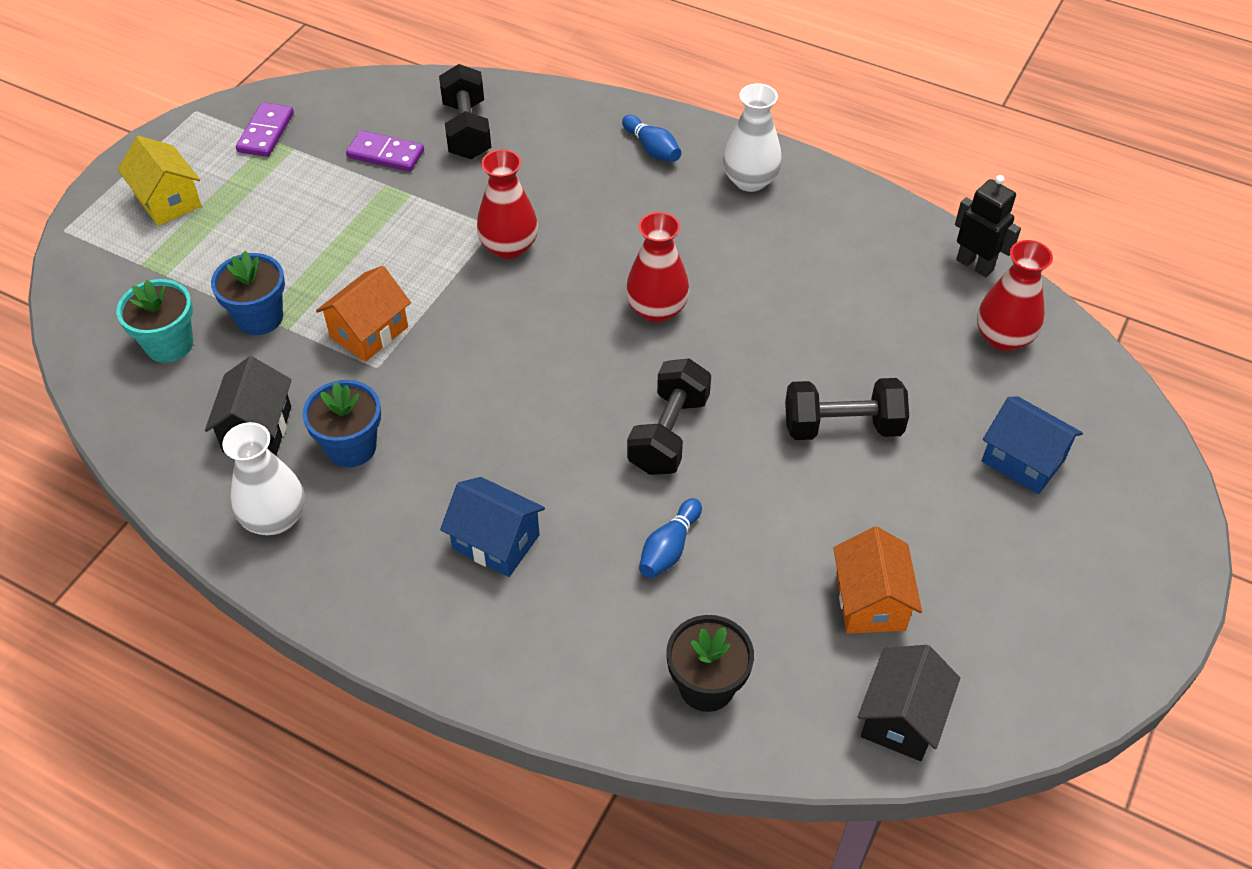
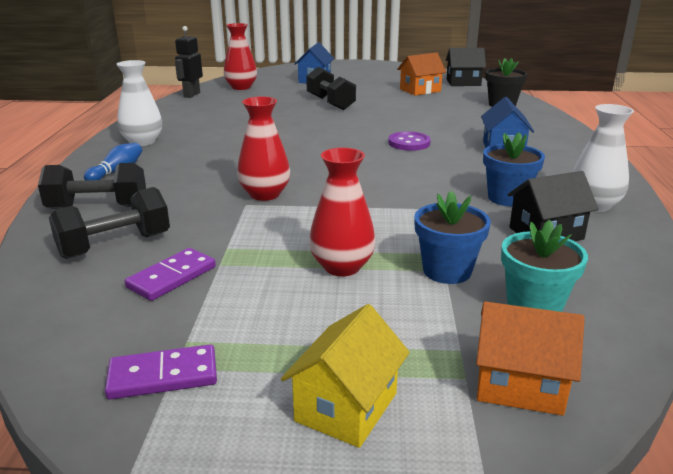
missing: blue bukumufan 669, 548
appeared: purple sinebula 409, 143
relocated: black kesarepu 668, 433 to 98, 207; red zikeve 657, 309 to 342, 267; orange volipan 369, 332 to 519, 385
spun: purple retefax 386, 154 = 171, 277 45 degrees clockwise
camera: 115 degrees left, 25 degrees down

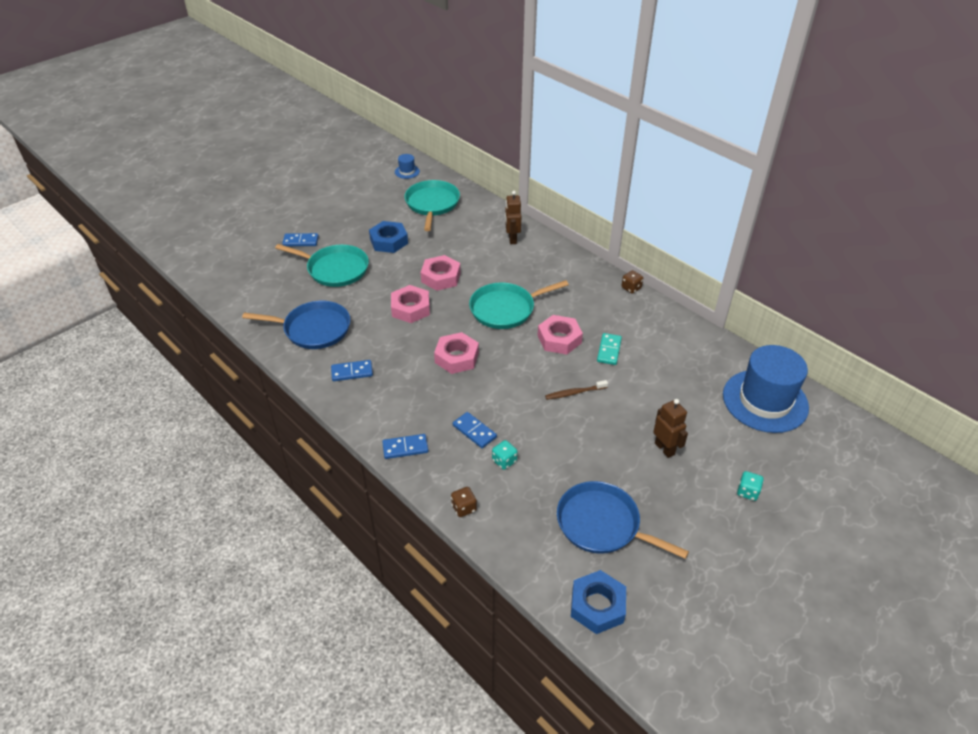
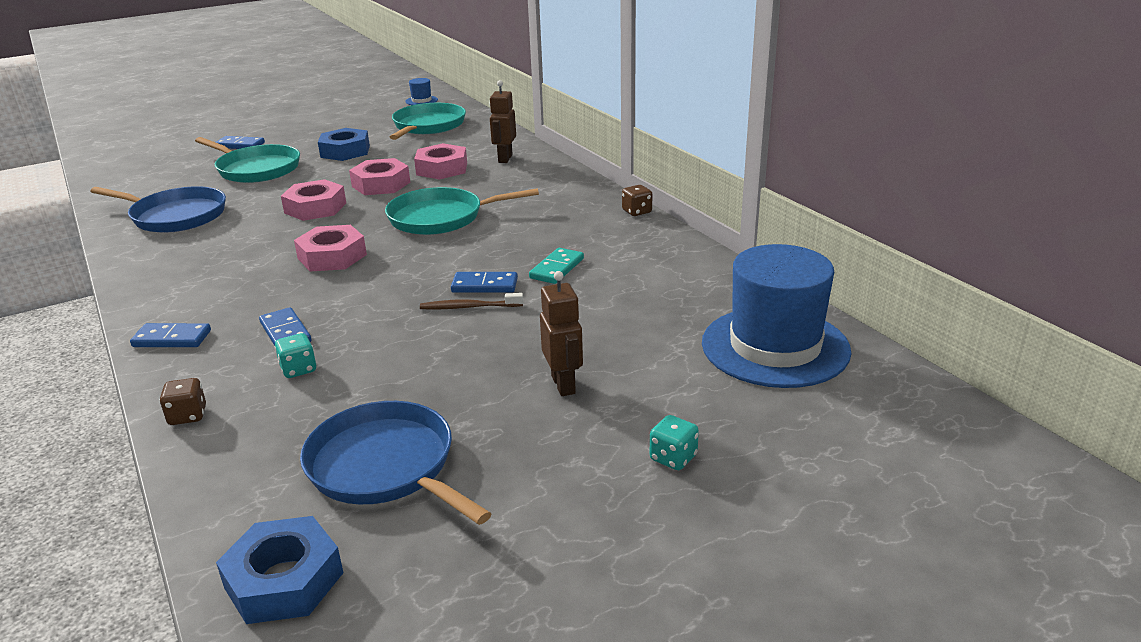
relocated: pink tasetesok 559, 339 to 442, 169; blue retefax 352, 372 to 484, 285
camera: 15 degrees right, 15 degrees down

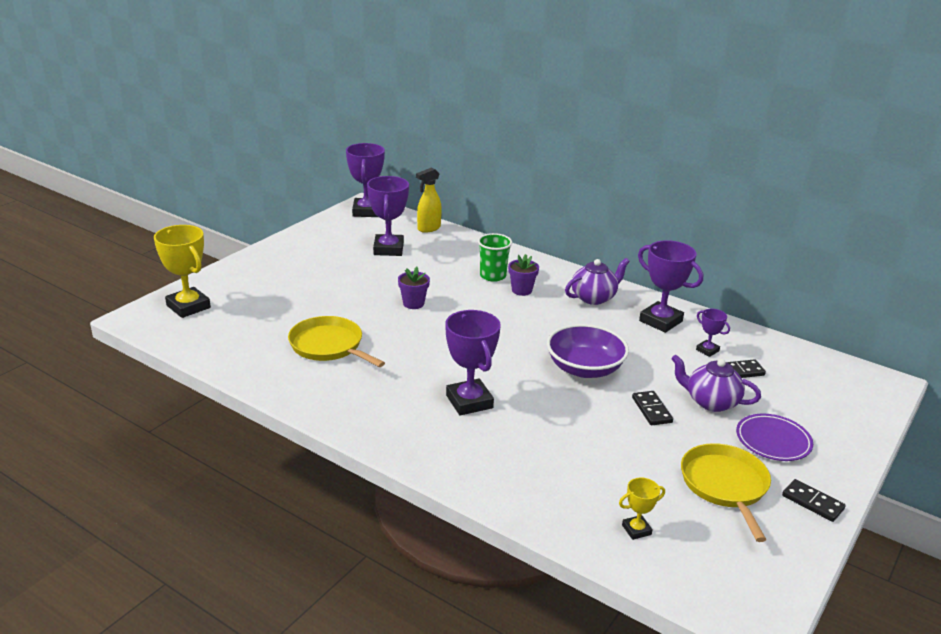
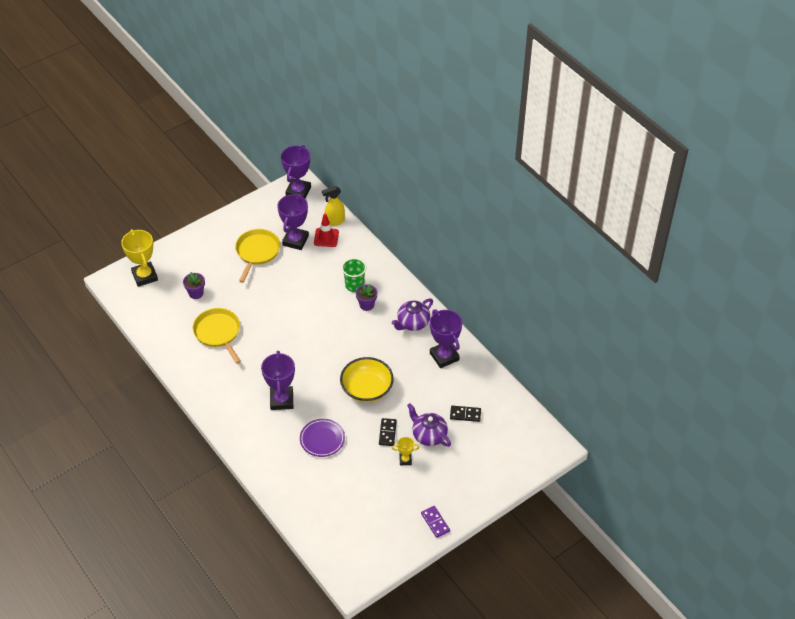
missing: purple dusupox 707, 350
appeared: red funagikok 326, 237
relocated: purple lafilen 413, 303 to 196, 293; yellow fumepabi 725, 485 to 257, 252; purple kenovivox 773, 441 to 322, 439; yellow dusupox 636, 530 to 405, 460
colour: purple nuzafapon 584, 368 to yellow nuzafapon 367, 389; black retefax 812, 502 to purple retefax 435, 522
spun: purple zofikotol 594, 298 = 412, 323 150 degrees clockwise
camera: 20 degrees right, 20 degrees up

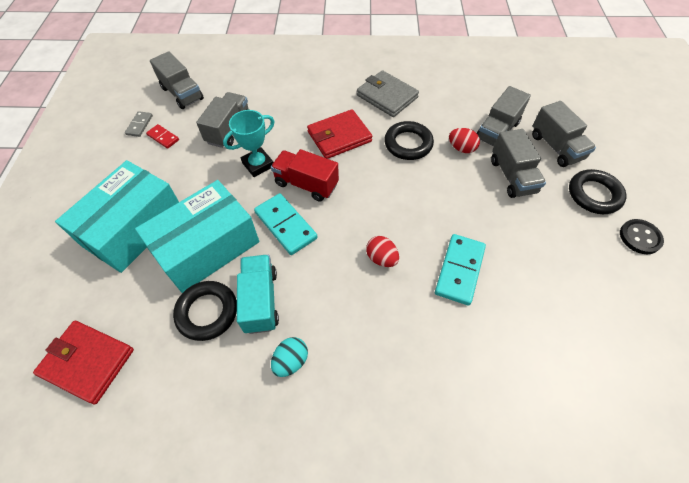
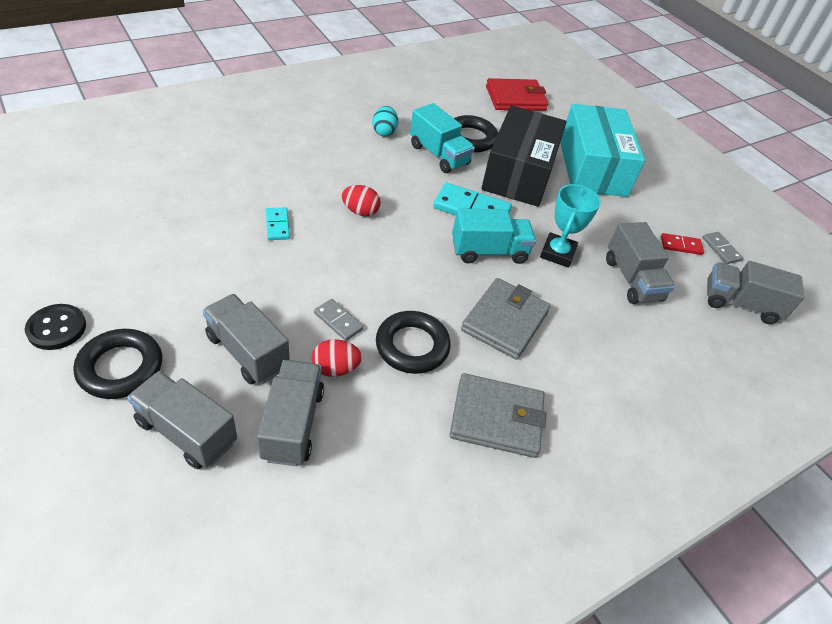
appeared: grey retefax 338, 321
colour: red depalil 306, 184 to turquoise depalil 489, 251; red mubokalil 339, 137 to grey mubokalil 505, 321; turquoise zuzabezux 207, 247 to black zuzabezux 519, 173
size: turquoise retefax 459, 270 = 277, 225 x0.55
camera: 140 degrees right, 10 degrees down

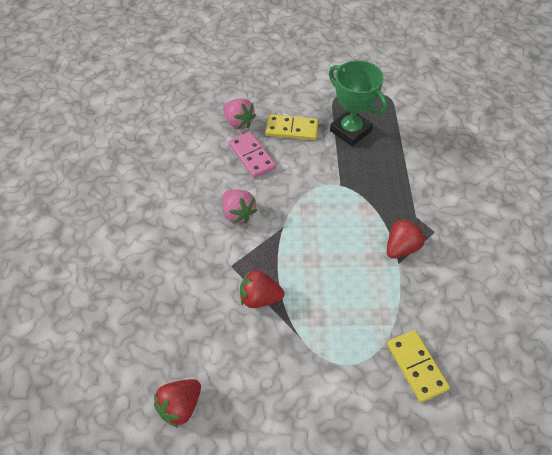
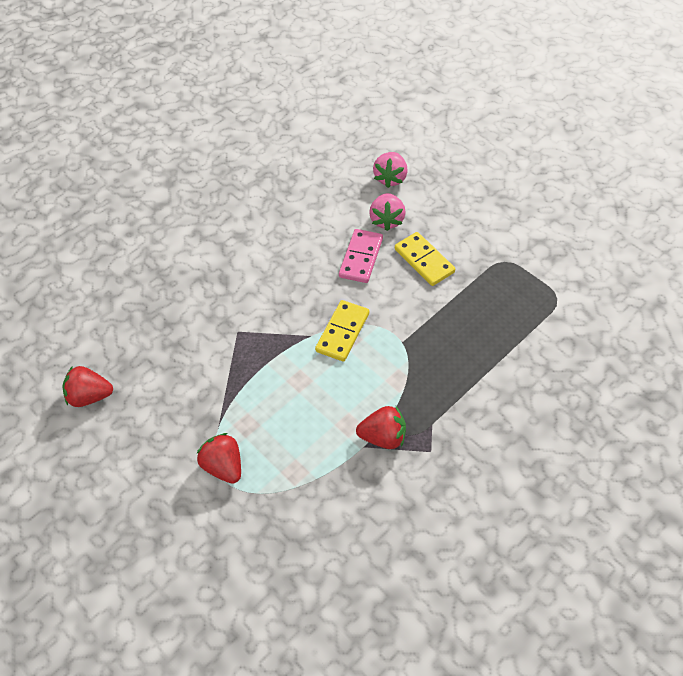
missing: green dusupox 350, 131
relocated: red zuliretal 260, 298 to 224, 466; yellow retefax 416, 366 to 342, 332; pink zuliretal 238, 213 to 390, 178
camera: 50 degrees right, 0 degrees up

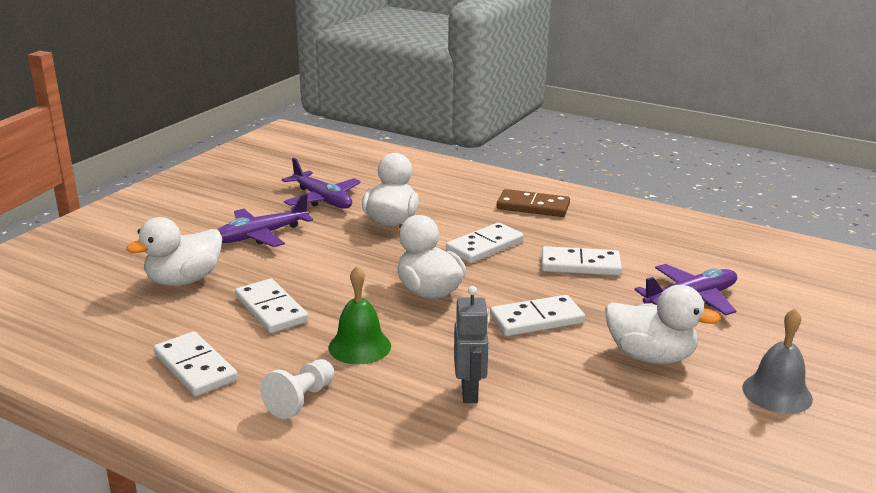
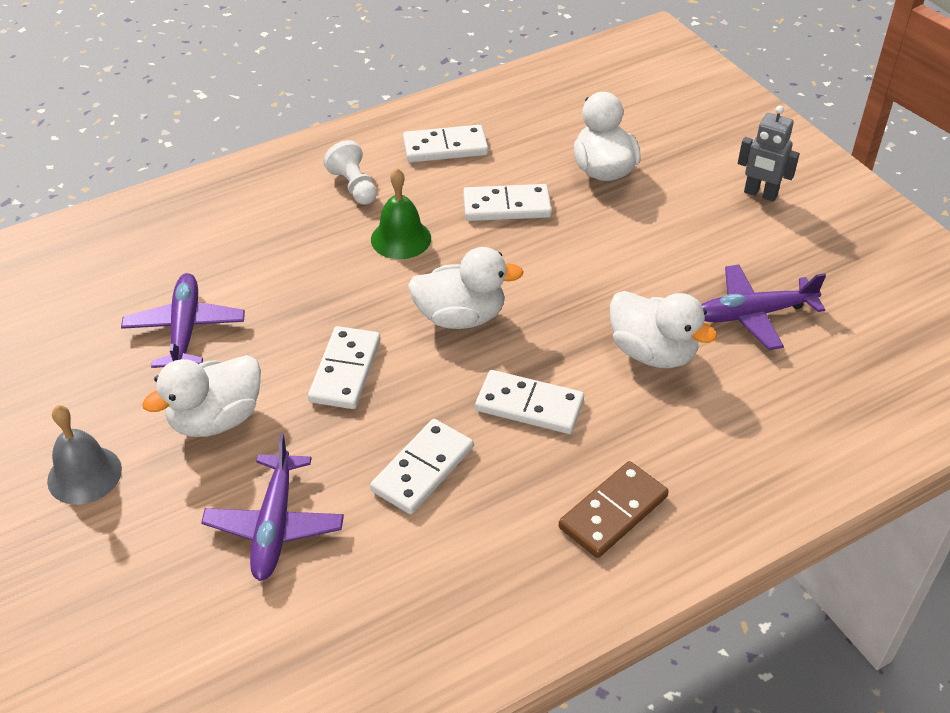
relocated: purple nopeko 261, 235 to 185, 330; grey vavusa 470, 392 to 760, 194
spun: white retefax 484, 246 = 529, 405 60 degrees counterclockwise
camera: 120 degrees right, 20 degrees up

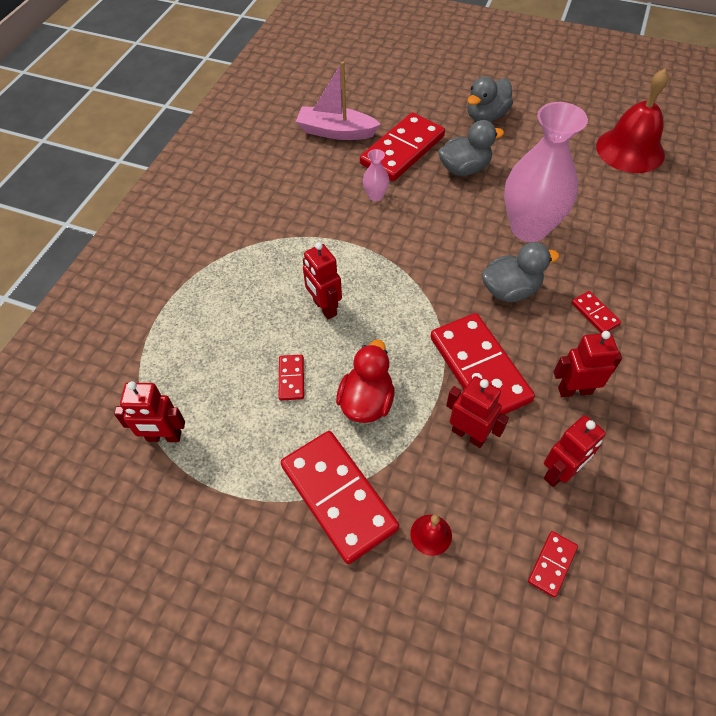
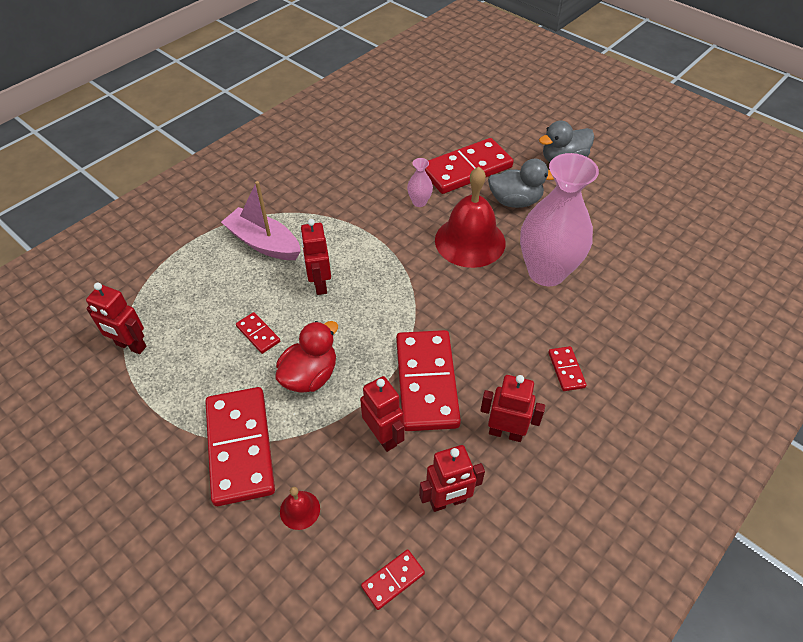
missing: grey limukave 510, 290
relocated: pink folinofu 336, 132 to 264, 243; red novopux 630, 150 to 470, 241
spun: red retefax 291, 378 = 258, 334 60 degrees counterclockwise
camera: 20 degrees right, 5 degrees down

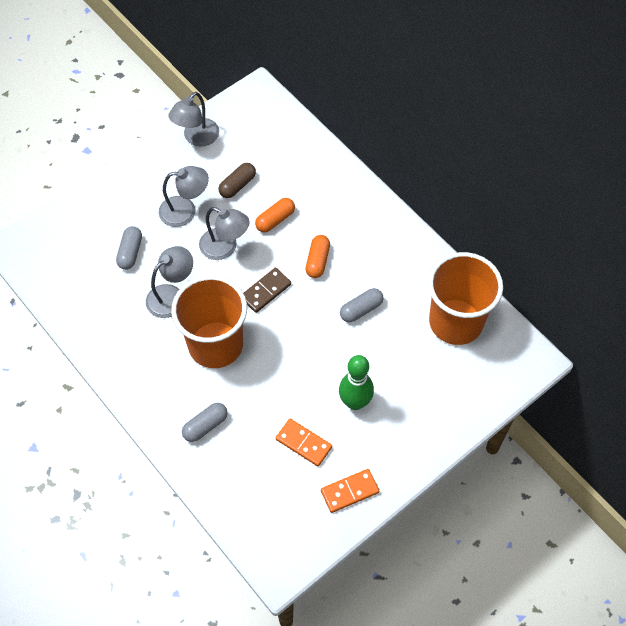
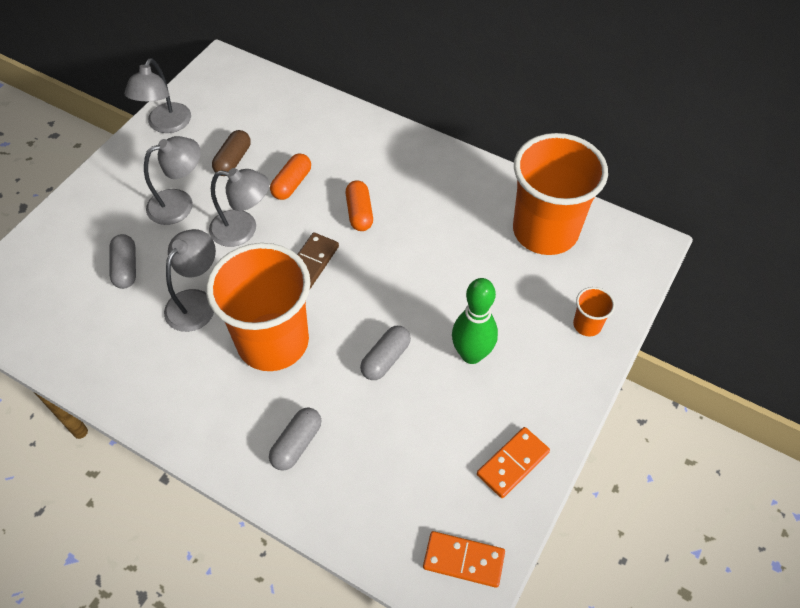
appeared: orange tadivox 587, 325
relocated: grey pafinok 361, 309 to 385, 359; orange retefax 304, 443 to 463, 560
camera: 20 degrees left, 5 degrees down

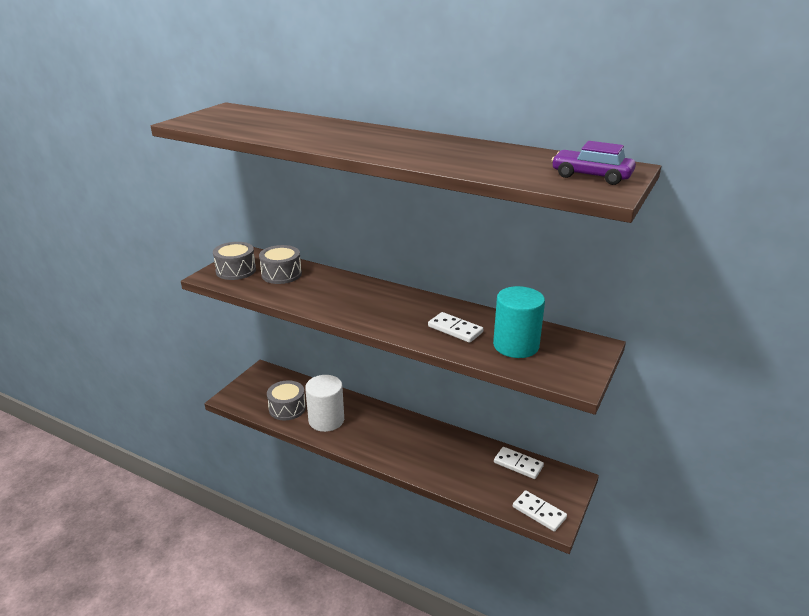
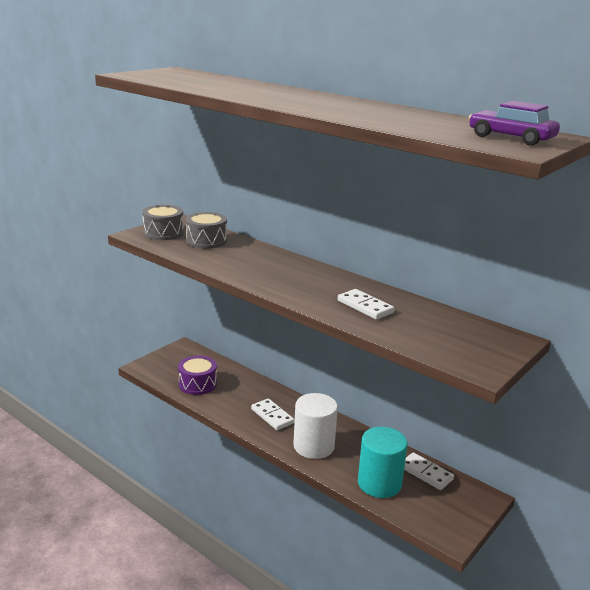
relocated: white retefax 539, 512 to 272, 416; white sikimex 326, 420 to 313, 446; turquoise sikimex 516, 346 to 379, 483
colour: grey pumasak 287, 408 to purple pumasak 197, 384
camera: 10 degrees right, 5 degrees down

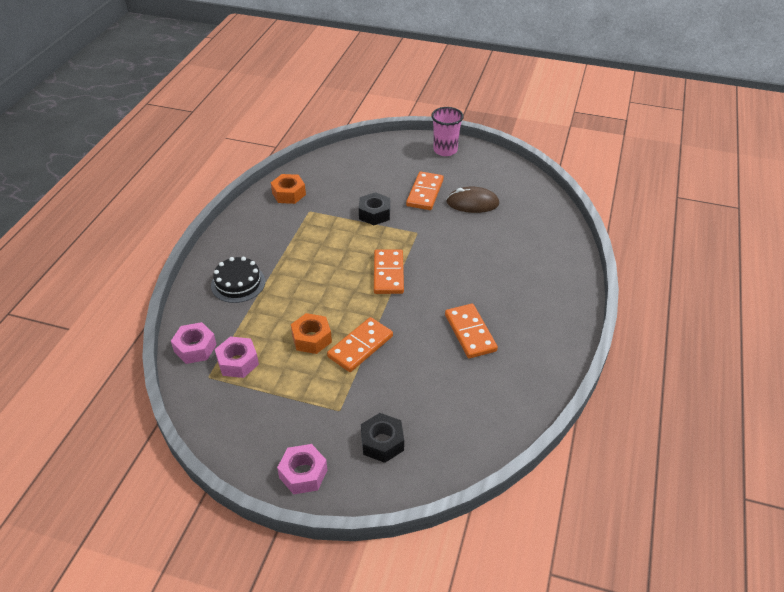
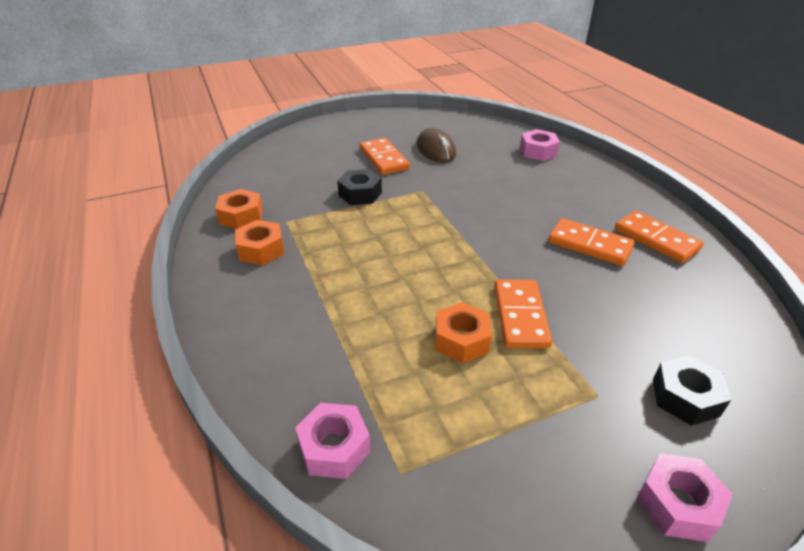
missing: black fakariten 238, 283; pink tadivox 445, 150
appeared: orange tasetesok 261, 250
relocated: pink tasetesok 238, 362 to 538, 151; orange retefax 388, 274 to 656, 239
spun: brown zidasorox 472, 203 = 436, 149 75 degrees counterclockwise
camera: 40 degrees left, 5 degrees down

